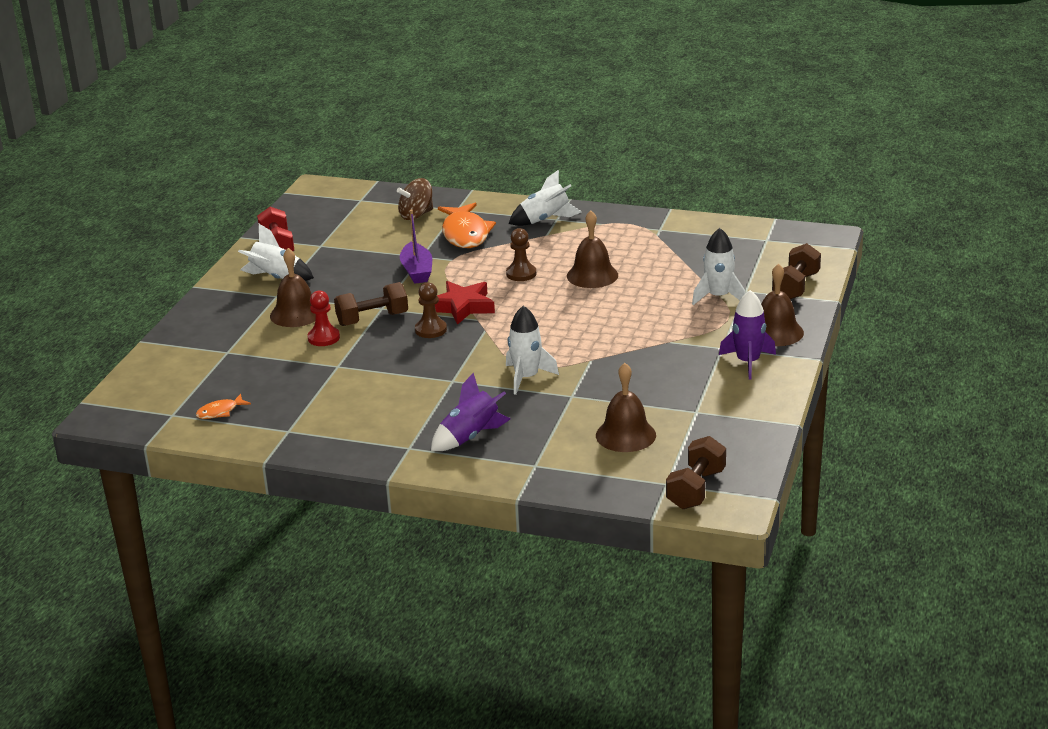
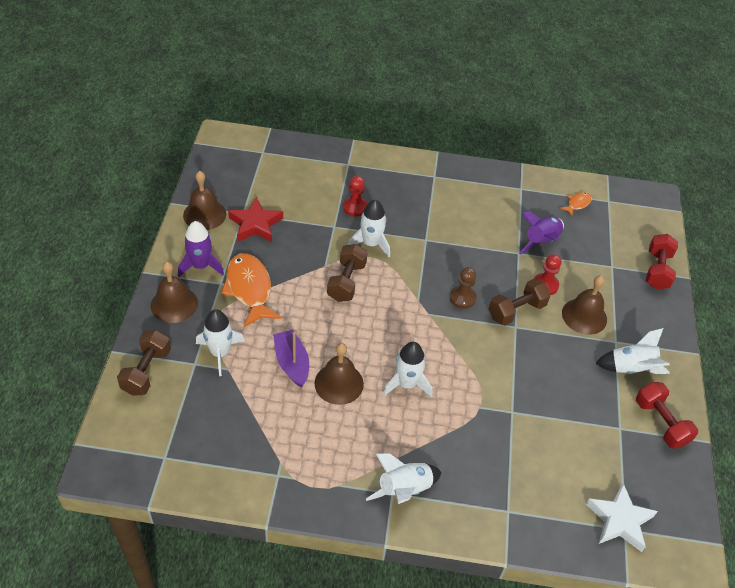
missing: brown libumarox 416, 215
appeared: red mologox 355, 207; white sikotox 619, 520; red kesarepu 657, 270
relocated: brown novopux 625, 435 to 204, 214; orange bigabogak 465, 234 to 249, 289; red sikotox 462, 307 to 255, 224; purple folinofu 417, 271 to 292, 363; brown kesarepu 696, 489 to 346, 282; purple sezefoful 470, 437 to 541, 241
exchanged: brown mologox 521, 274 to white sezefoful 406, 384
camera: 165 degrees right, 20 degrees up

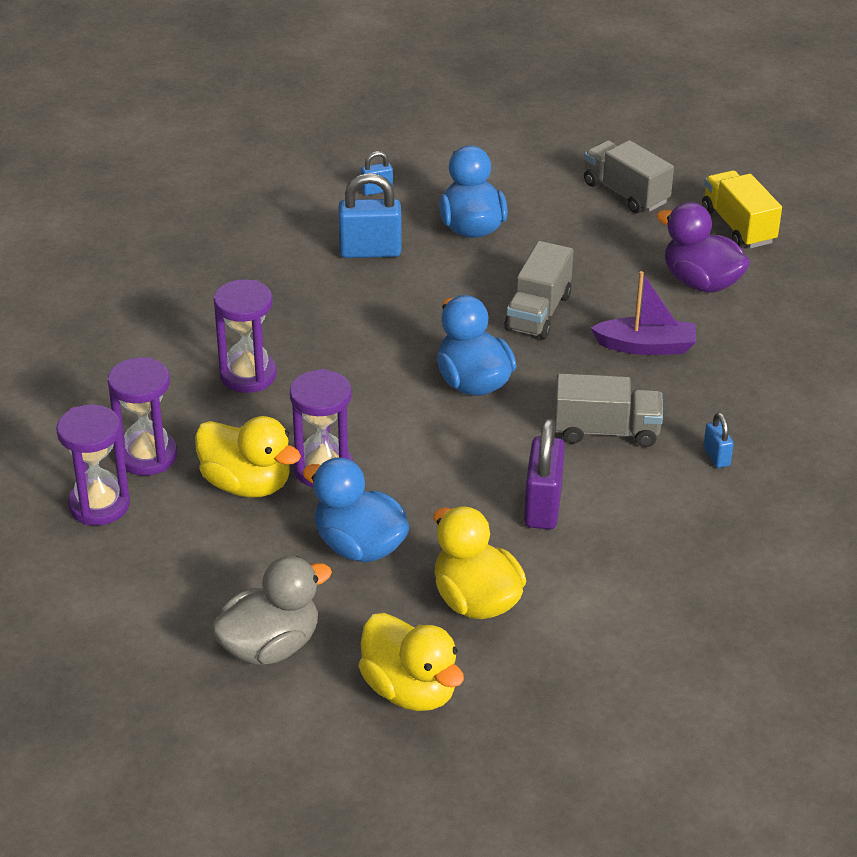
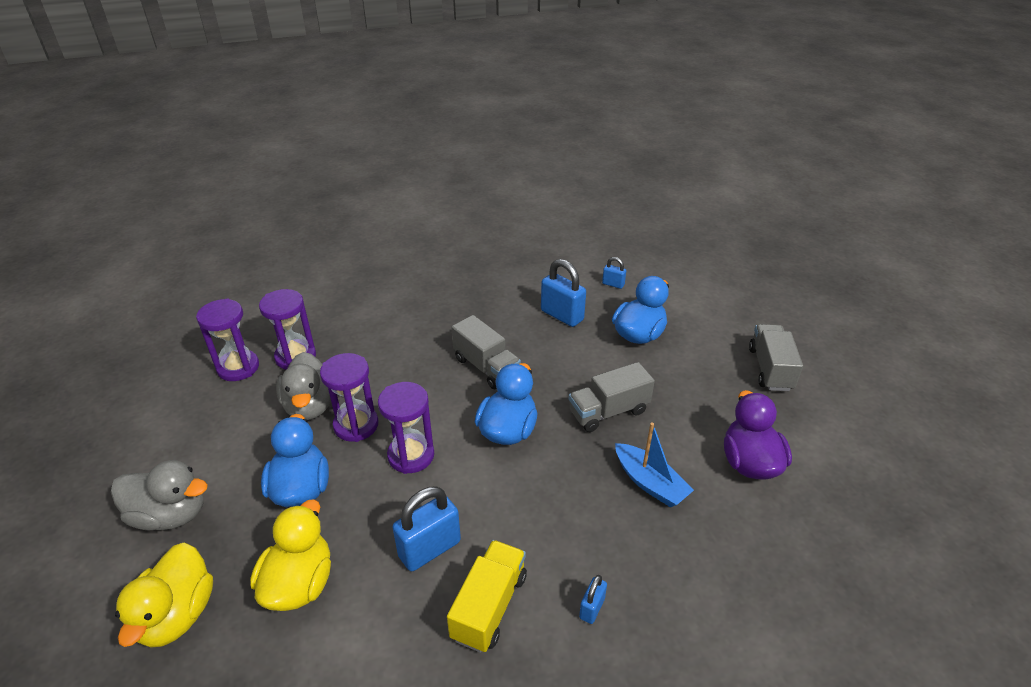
relocated: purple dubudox 248, 375 to 411, 455; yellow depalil 738, 226 to 489, 606; grey depalil 606, 431 to 486, 367
colour: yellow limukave 247, 484 to grey limukave 310, 406; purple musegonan 542, 506 to blue musegonan 429, 549; purple folinofu 646, 346 to blue folinofu 650, 483
camera: 45 degrees right, 0 degrees up

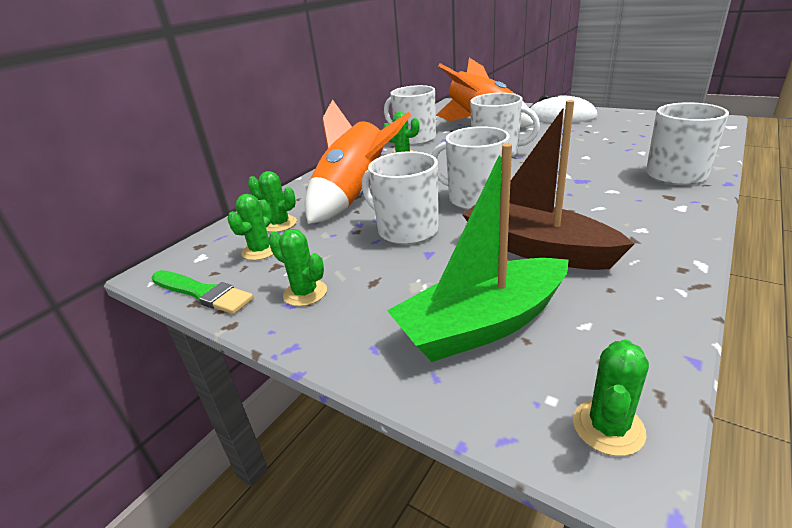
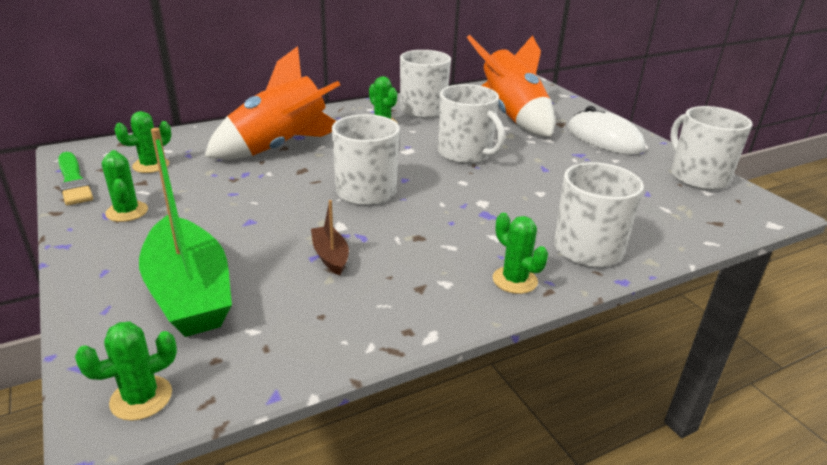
relocated: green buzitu 280, 224 to 514, 280; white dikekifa 406, 230 to 697, 177
spun: green folinofu 482, 325 = 189, 292 120 degrees counterclockwise
size: brown folinofu 536, 248 = 330, 256 x0.45
camera: 25 degrees right, 0 degrees up

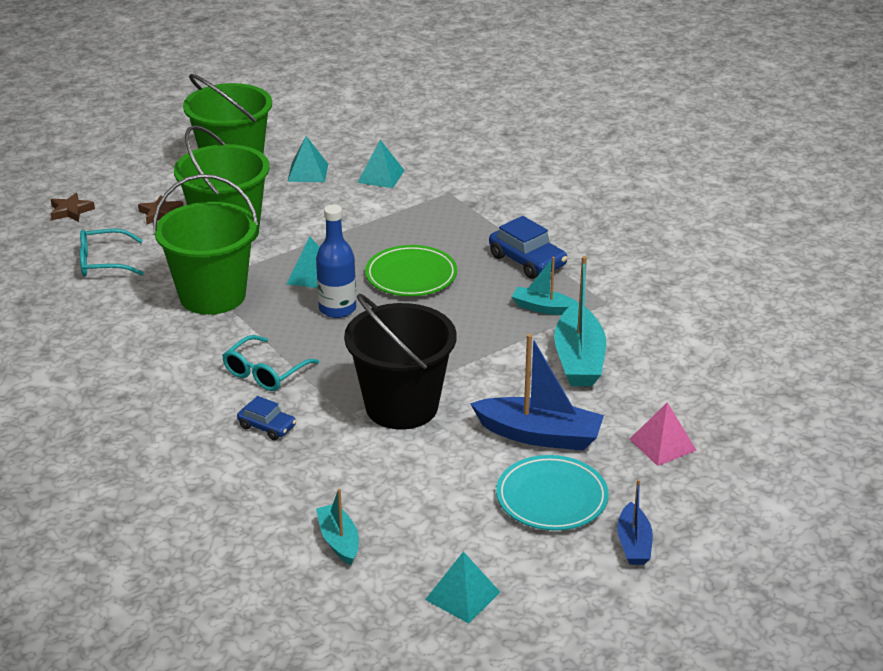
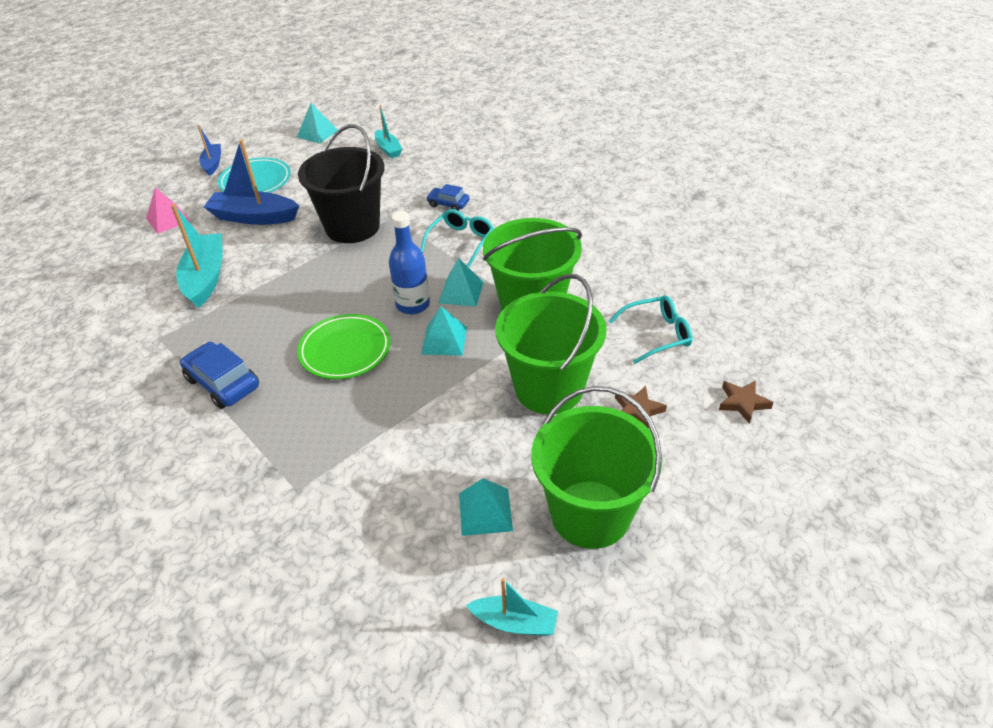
relocated: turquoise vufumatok 381, 176 to 461, 292; turquoise folinofu 543, 308 to 514, 622
camera: 175 degrees right, 10 degrees up

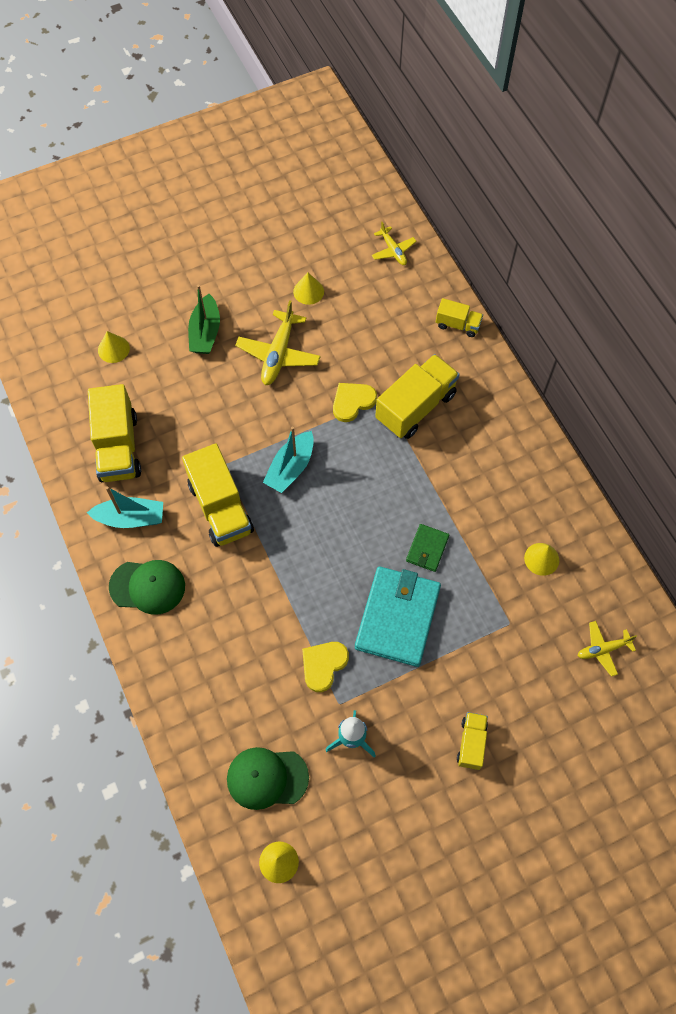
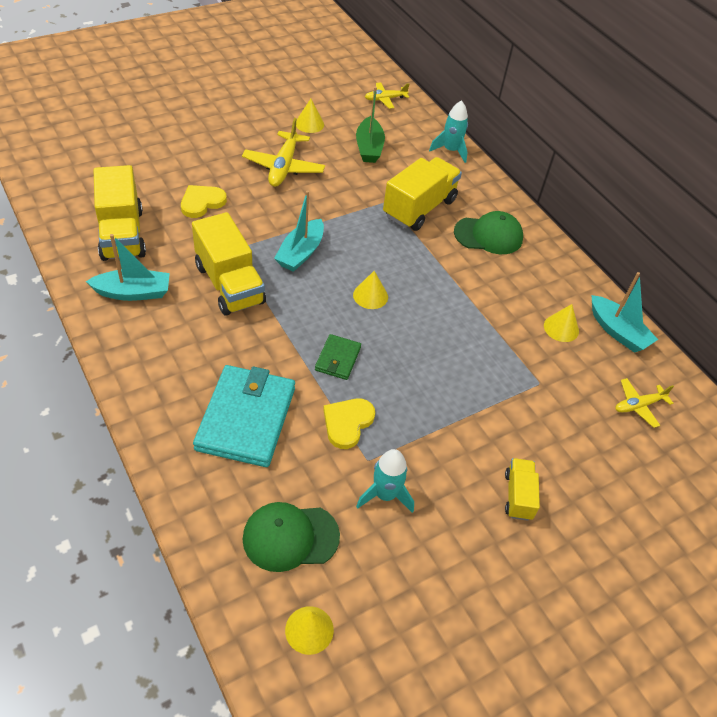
appeared: turquoise folinofu 617, 331
relocated: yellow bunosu 352, 402 to 202, 202; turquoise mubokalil 397, 617 to 246, 418; green mubokalil 427, 549 to 337, 359; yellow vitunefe 113, 349 to 370, 296; green folinofu 205, 332 to 369, 148; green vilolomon 147, 586 to 488, 235
exchanged: yellow depalil 458, 325 to turquoise sezefoful 450, 150
spun: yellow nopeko 393, 251 = 385, 99 105 degrees clockwise
camera: 10 degrees left, 15 degrees down

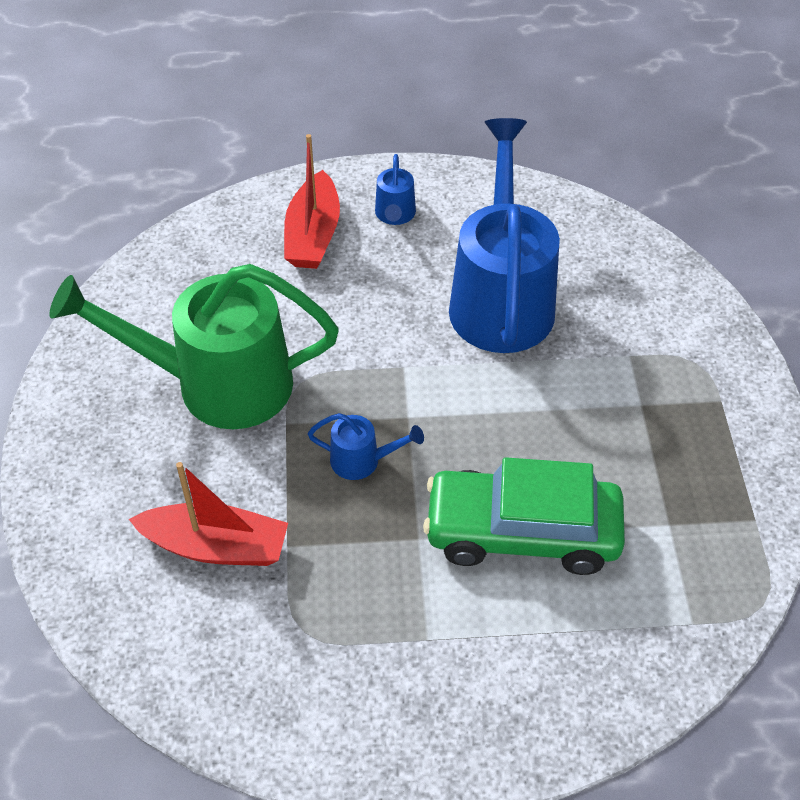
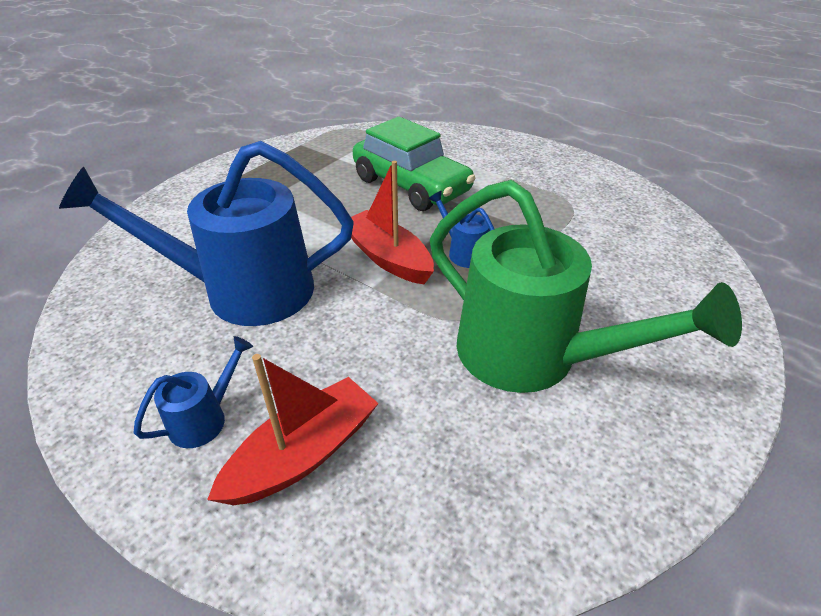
relocated: red folinofu 216, 546 to 388, 258
spun: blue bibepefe 501, 297 = 242, 291 45 degrees clockwise
camera: 140 degrees left, 10 degrees down

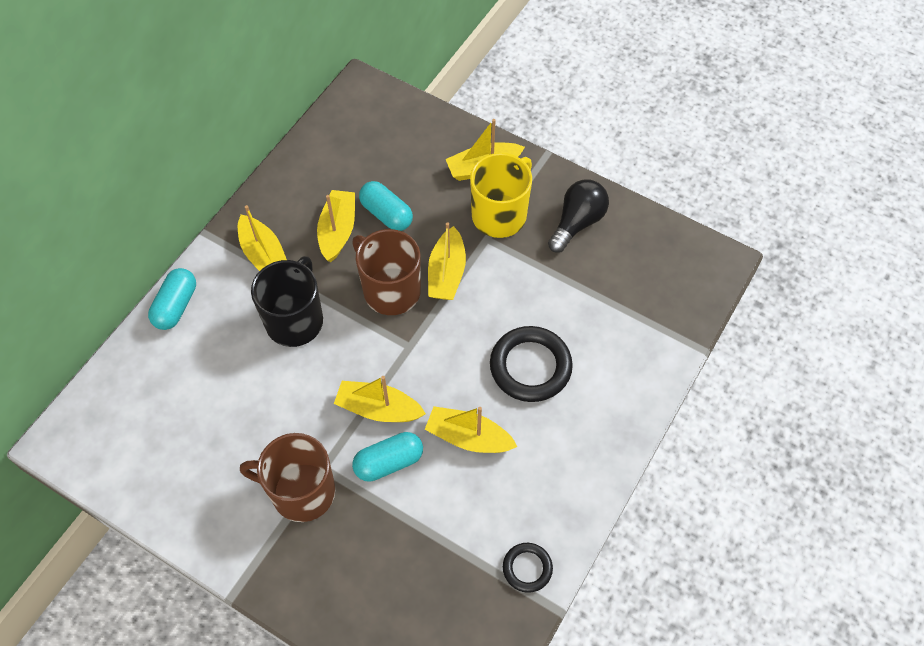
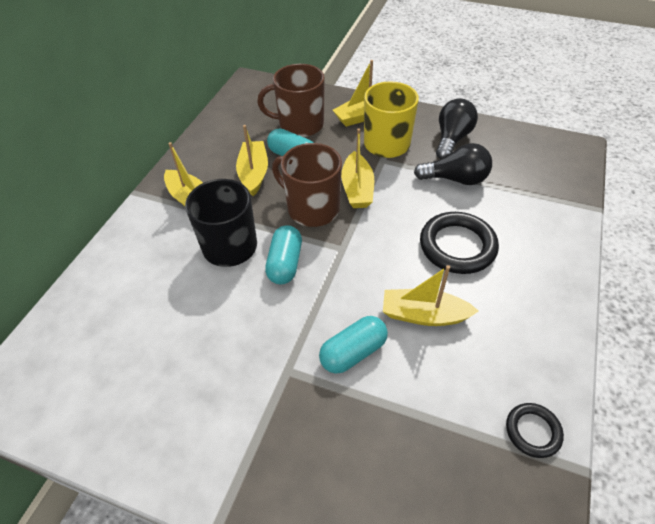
missing: yellow folinofu 378, 409
appeared: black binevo 455, 179
relocated: brown dikekifa 301, 492 to 300, 125; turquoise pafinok 176, 306 to 285, 263
camera: 10 degrees left, 10 degrees down

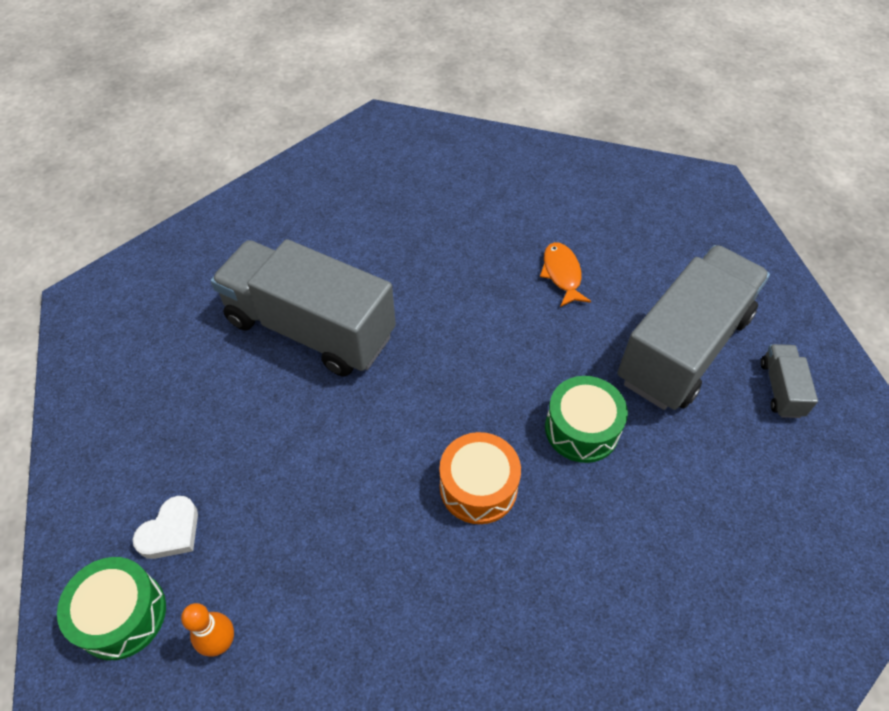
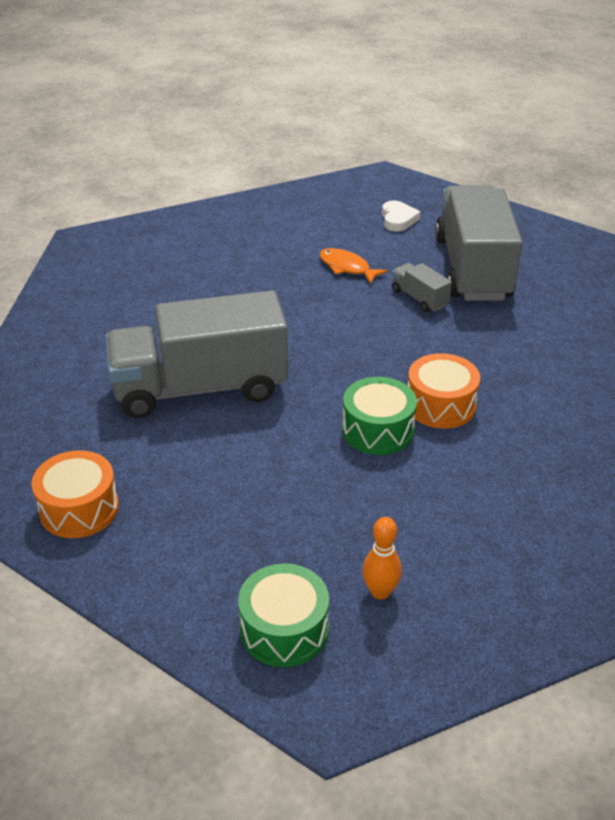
appeared: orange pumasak 79, 509
relocated: green pumasak 582, 429 to 378, 430; white bunosu 171, 532 to 398, 219; grey depalil 781, 389 to 419, 298
camera: 40 degrees left, 15 degrees down

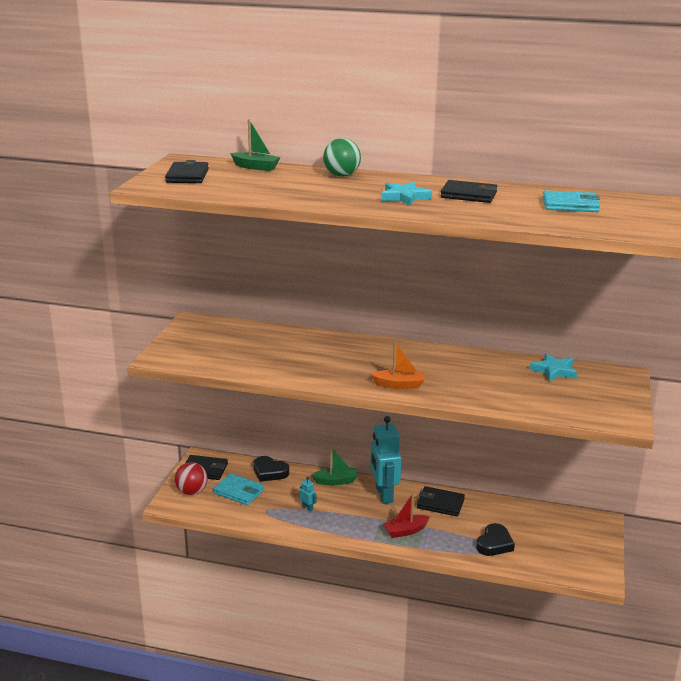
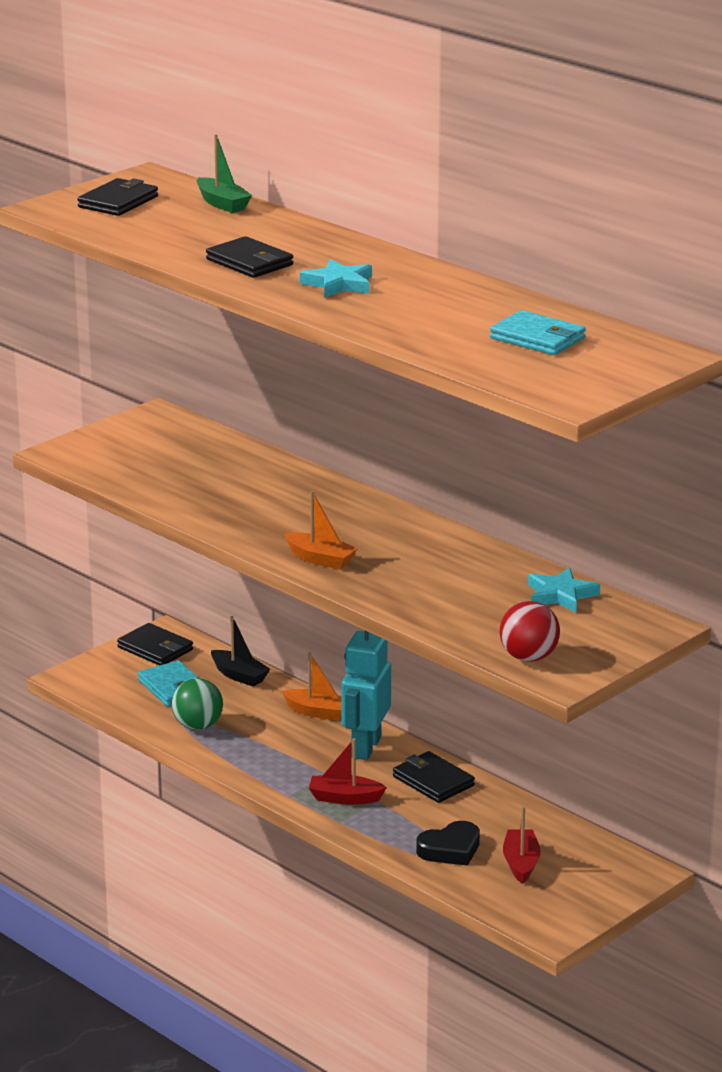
missing: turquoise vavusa 307, 508
appeared: red folinofu 521, 863
relocated: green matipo 341, 175 to 198, 726; black mubokalil 469, 195 to 250, 262; red matipo 192, 492 to 528, 657
exchanged: black bunosu 269, 472 to black folinofu 239, 675
colour: green folinofu 336, 481 to orange folinofu 317, 712
camera: 30 degrees right, 0 degrees up

